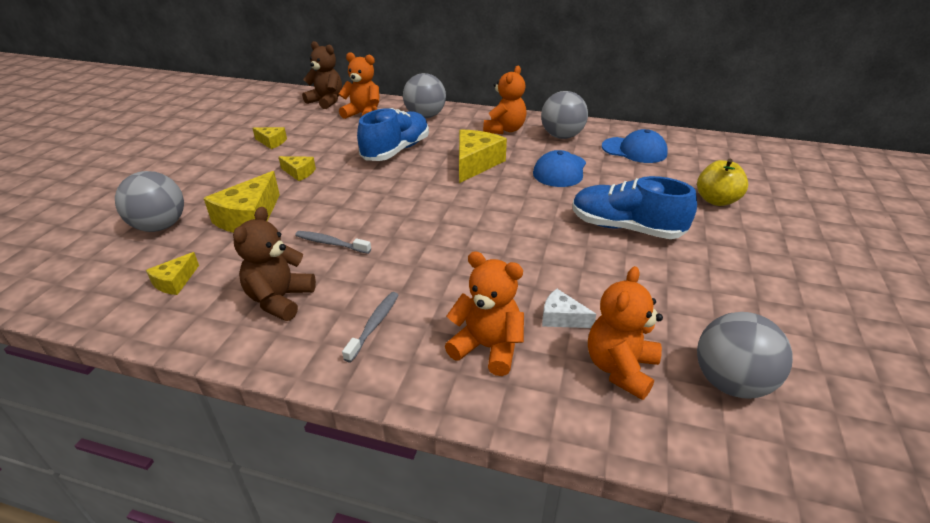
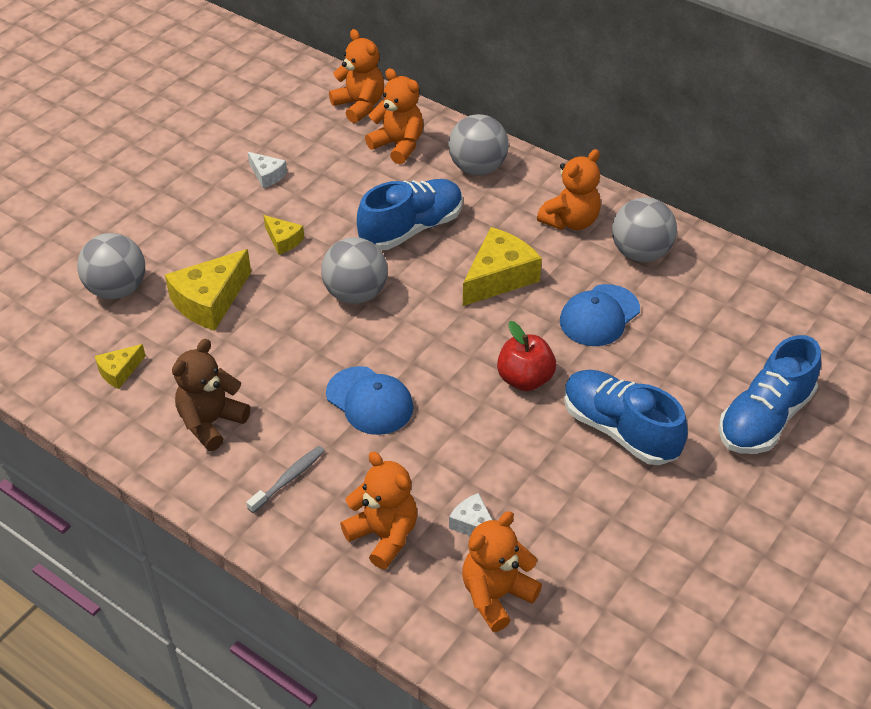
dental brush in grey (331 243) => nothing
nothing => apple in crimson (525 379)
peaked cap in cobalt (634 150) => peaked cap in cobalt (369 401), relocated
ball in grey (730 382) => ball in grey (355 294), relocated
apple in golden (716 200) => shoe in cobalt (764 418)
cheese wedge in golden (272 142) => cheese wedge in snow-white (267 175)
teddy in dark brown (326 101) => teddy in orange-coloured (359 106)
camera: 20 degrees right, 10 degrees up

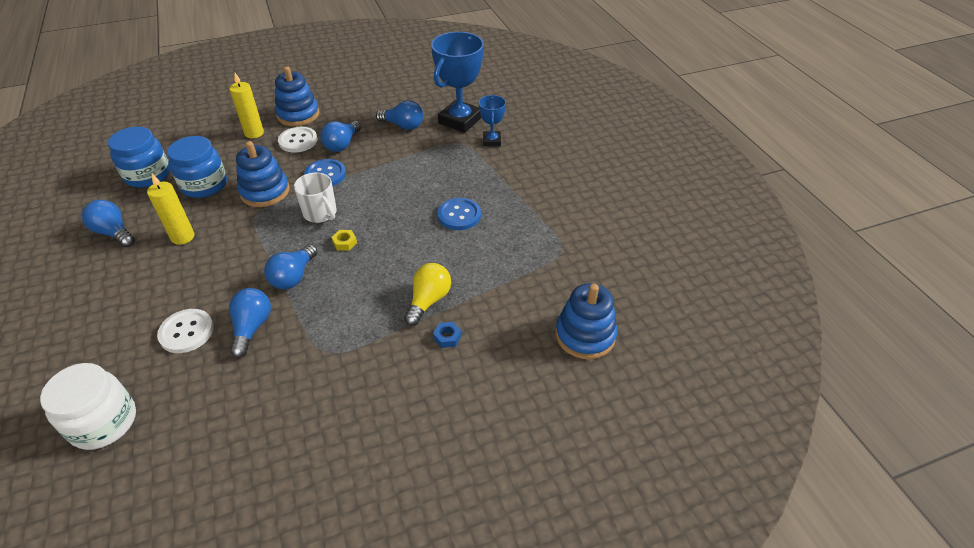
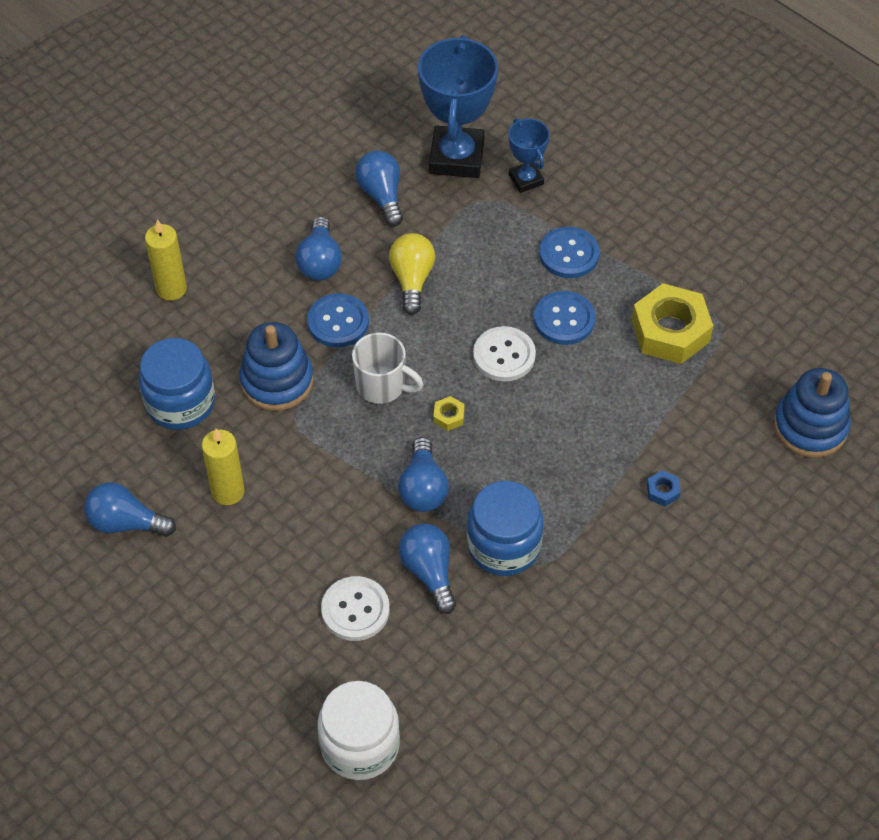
stacking rings in cobalt (298 115) => nothing
nothing => sewing button in cobalt (569 254)
nothing => nut in golden (670 331)
jam jar in cobalt (148 175) => jam jar in cobalt (504 545), relocated
sewing button in snow-white (298 141) => sewing button in snow-white (504 355), relocated
lightbulb in golden (428 300) => lightbulb in golden (412 280), relocated
lightbulb in cobalt (403 125) => lightbulb in cobalt (381 196), 105 degrees counterclockwise
camera: 25 degrees left, 10 degrees up

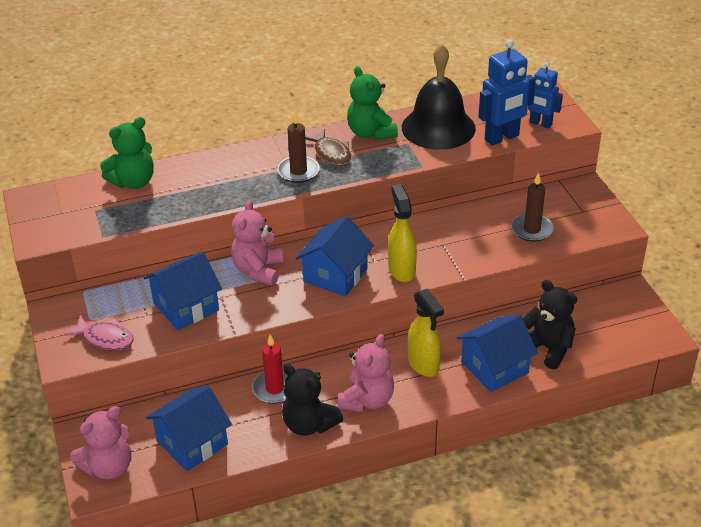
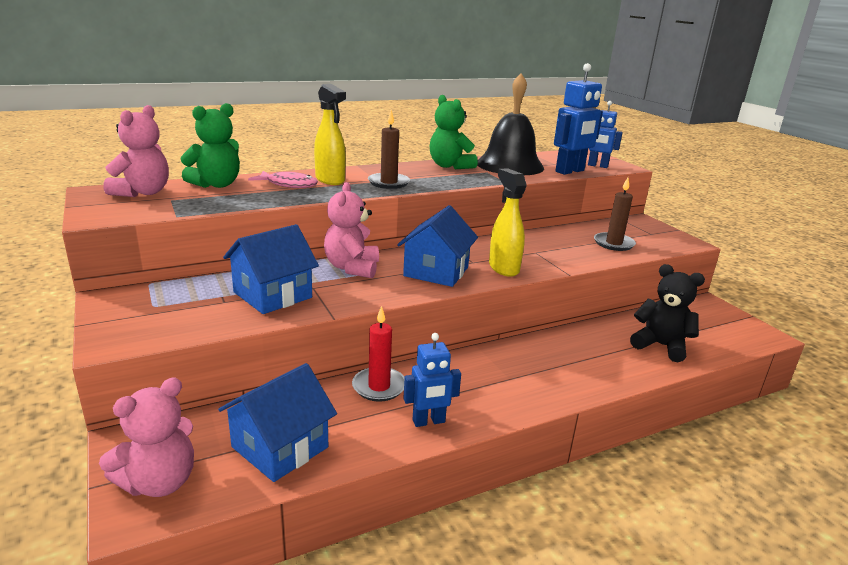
fish figure in dark brown (331 153) => nothing
toy house in cobalt (494 367) => nothing
fish figure in pink (105 338) => fish figure in pink (288 185), relocated
teddy in pink (367 400) => teddy in pink (143 192), relocated
spray bottle in golden (423 365) => spray bottle in golden (330 180), relocated
teddy in jet-black (309 424) => robot figure in cobalt (429 421)
camera: 10 degrees left, 15 degrees down

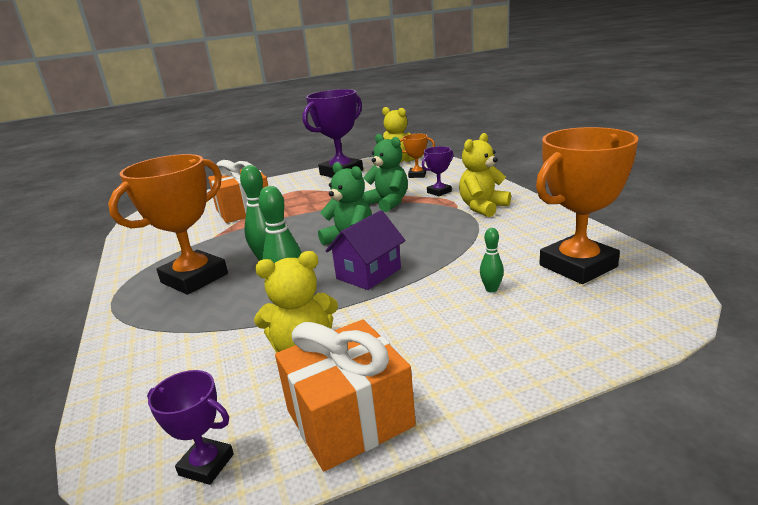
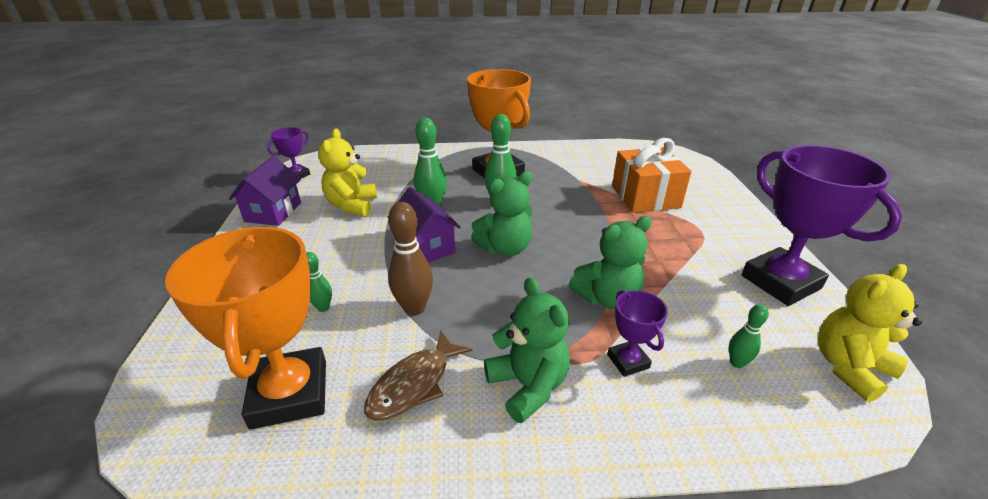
nothing => fish figure in dark brown (414 384)
nothing => bowling pin in dark brown (414 308)
gift in orange-coloured (349 418) => toy house in royal purple (273 212)
prize cup in orange-coloured (417 175) => bowling pin in emerald (737 363)
teddy in golden (482 207) => teddy in emerald (528 386)
camera: 105 degrees right, 10 degrees up

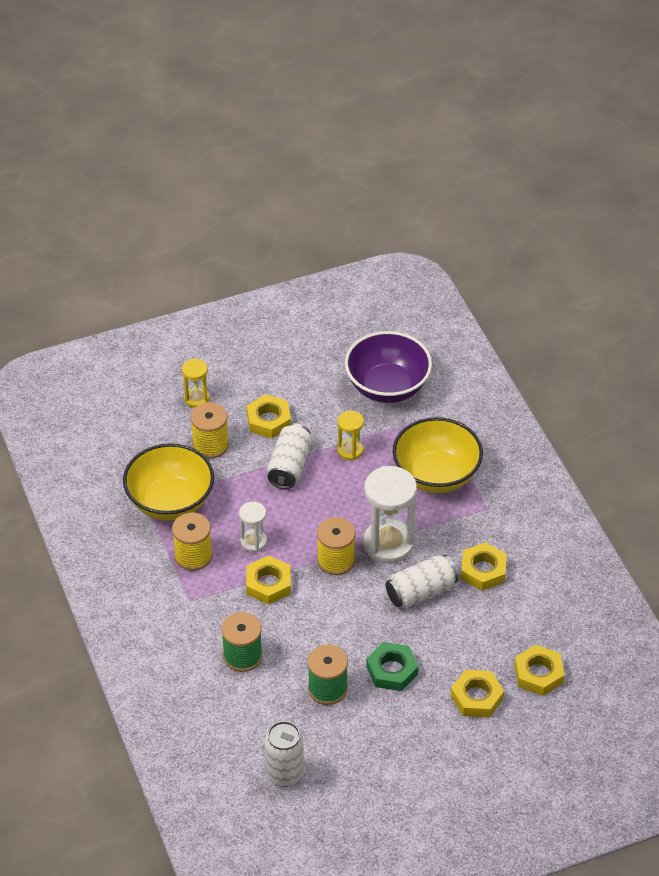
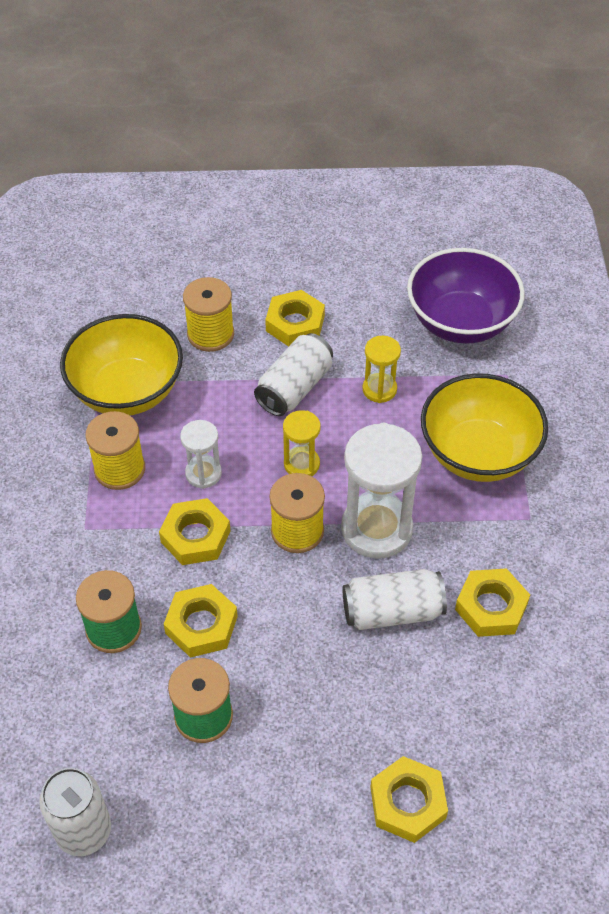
nut in emerald (392 670) => nothing
sand timer in golden (196 398) => sand timer in golden (301 464), relocated
nut in golden (538 674) => nut in golden (201 625), relocated
camera: 20 degrees right, 5 degrees up

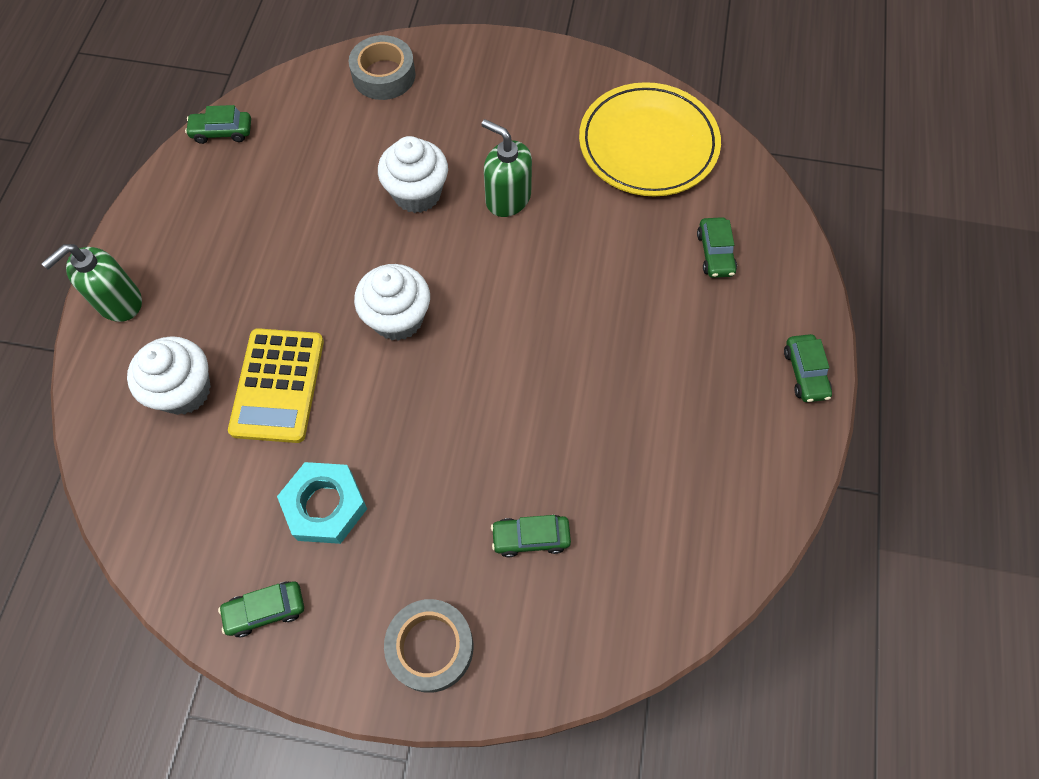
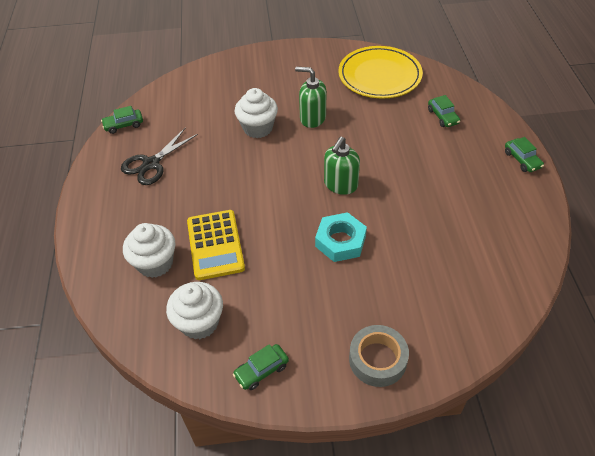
roll of tape in grey (384 75) => nothing
automobile in emerald (530 537) => nothing
nothing => shears in jet-black (151 164)
soap pump in emerald (119 302) => soap pump in emerald (340 185), relocated
nut in aqua (325 506) => nut in aqua (340 241), relocated
muffin in snow-white (398 318) => muffin in snow-white (199 322), relocated
camera: 15 degrees left, 15 degrees down

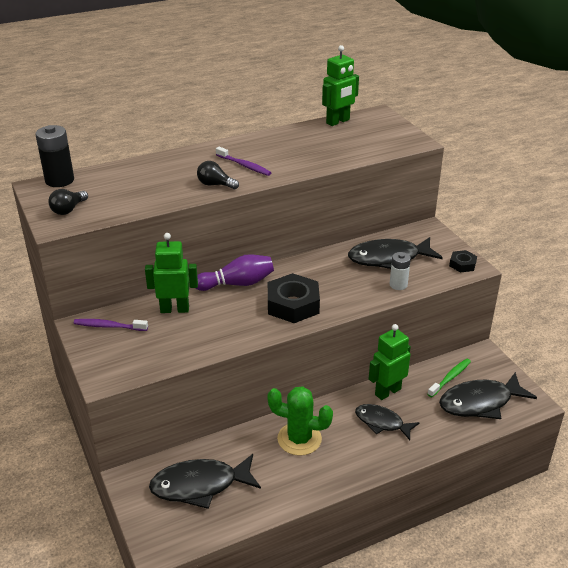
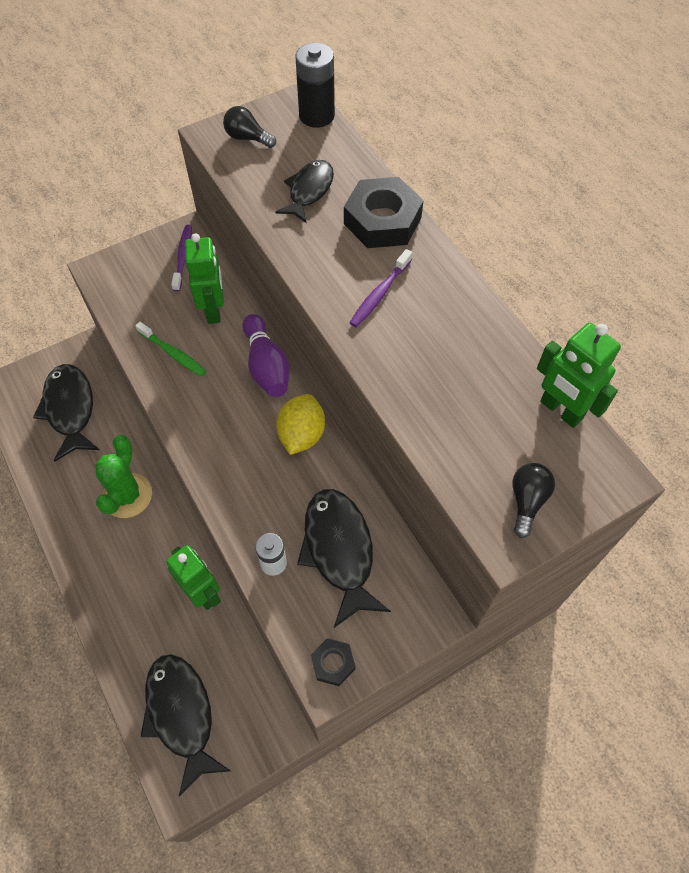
nothing => citrus fruit in golden (301 435)
lightbulb in jet-black (215 185) => lightbulb in jet-black (527 501), relocated
nut in jet-black (293 304) => nut in jet-black (382 220), relocated
fish figure in jet-black (382 422) => fish figure in jet-black (309 191), relocated
dental brush in emerald (450 378) => dental brush in emerald (173 353), relocated
camera: 85 degrees right, 25 degrees up

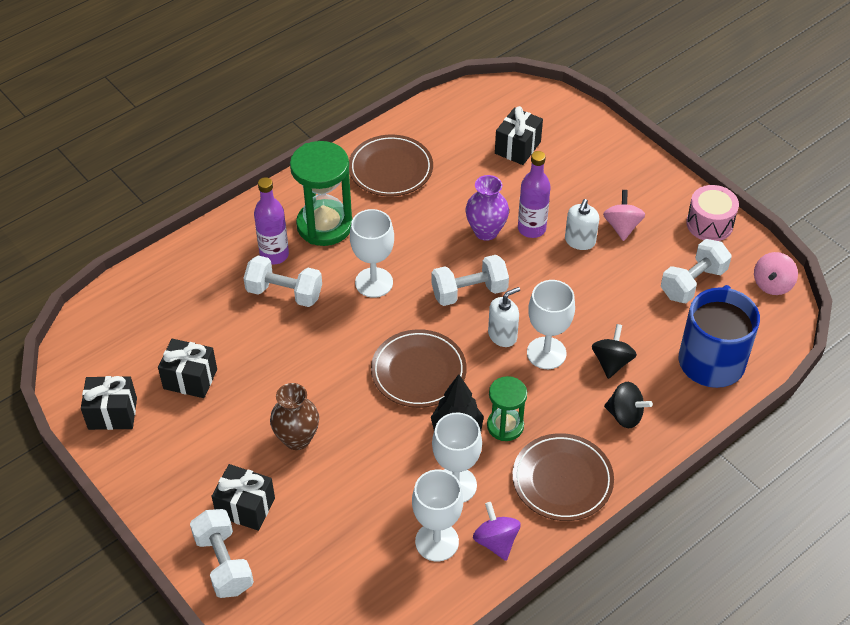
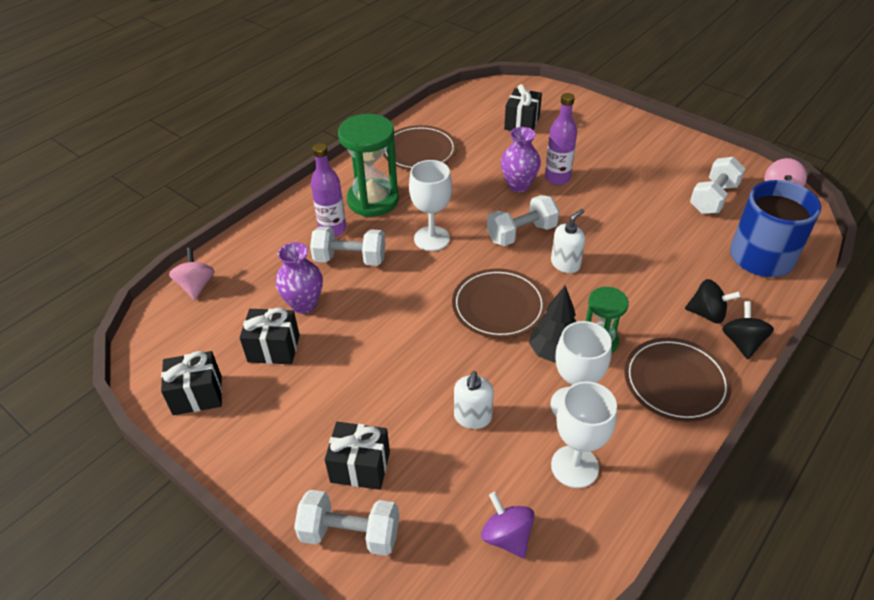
flower vase in dark brown (297 439) => nothing
goblet in snow-white (546 353) => nothing
drum in pink (709 224) => nothing
nothing => flower vase in royal purple (304 304)
spinning top in royal purple (496 541) => spinning top in royal purple (506 536), relocated
soap pump in snow-white (580 241) => soap pump in snow-white (472 417), relocated
spinning top in jet-black (611 362) => spinning top in jet-black (742 342), relocated
spinning top in pink (622 226) => spinning top in pink (196 286), relocated
free weight in snow-white (224 563) => free weight in snow-white (350 533), 45 degrees counterclockwise
camera: 10 degrees left, 5 degrees down

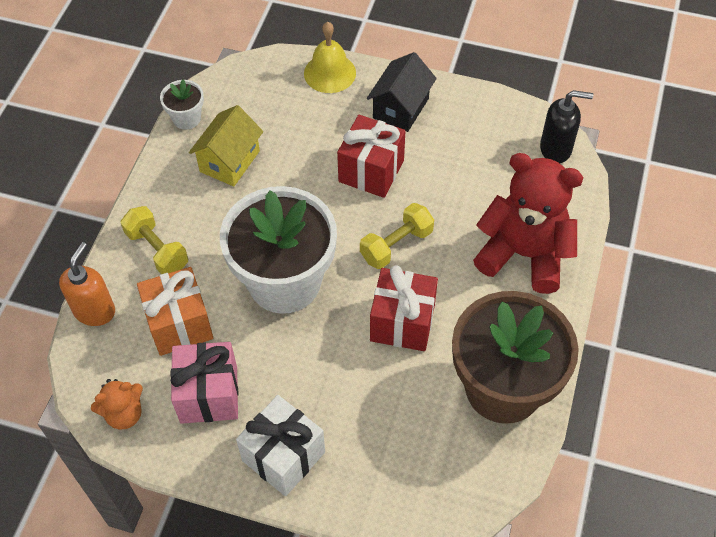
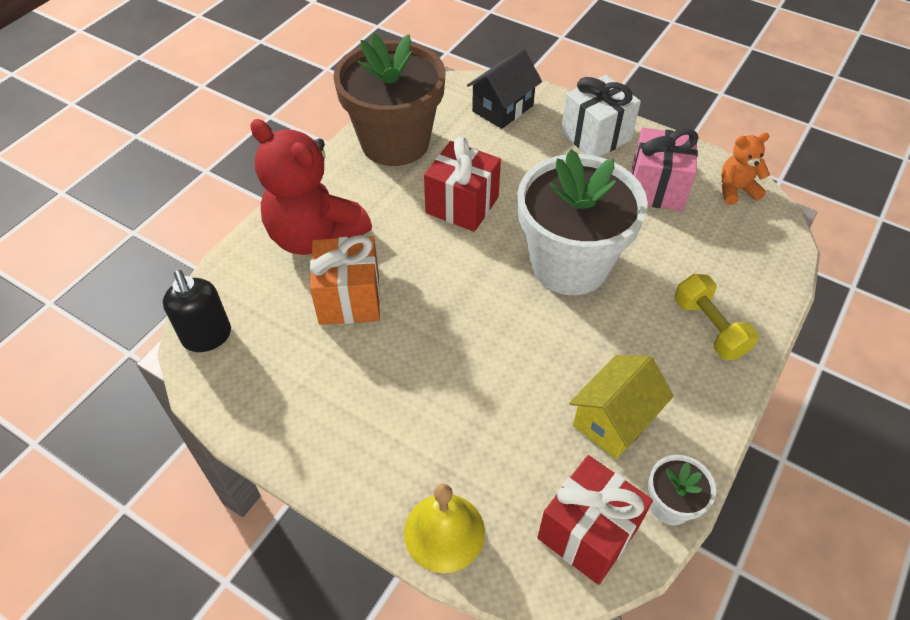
soap pump in orange-coloured (95 311) => nothing
free weight in golden (396 245) => nothing
gift in orange-coloured (179 324) => gift in orange-coloured (349 299), relocated
gift in crimson (371 171) => gift in crimson (588 533), relocated
toy house in jet-black (400 108) => toy house in jet-black (503 108), relocated
soap pump in jet-black (556 149) => soap pump in jet-black (207 337), 135 degrees counterclockwise
camera: 165 degrees left, 5 degrees down

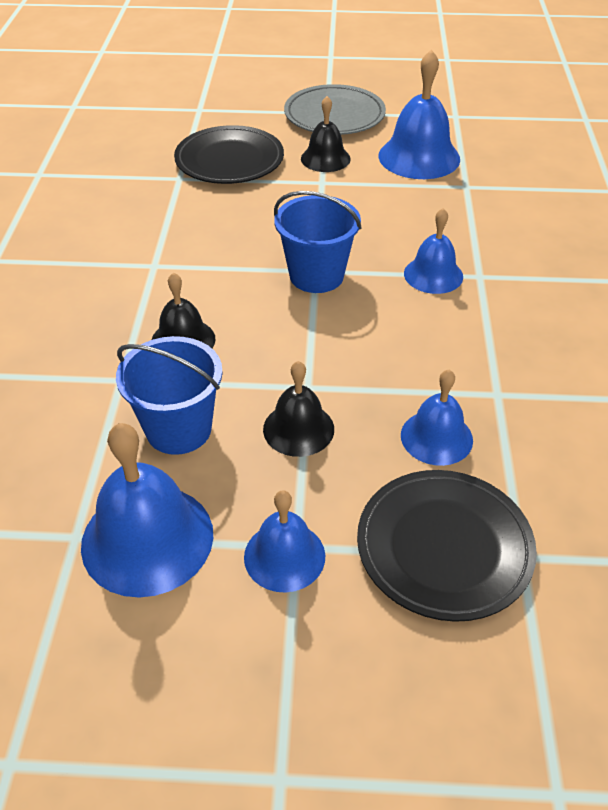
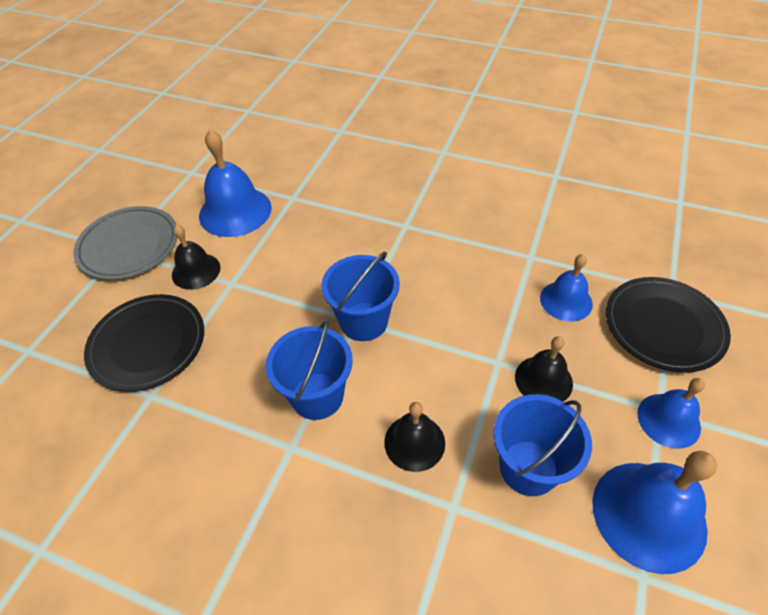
school bell in cobalt (433 275) => nothing
nothing => bucket in cobalt (317 396)
camera: 70 degrees left, 5 degrees up

